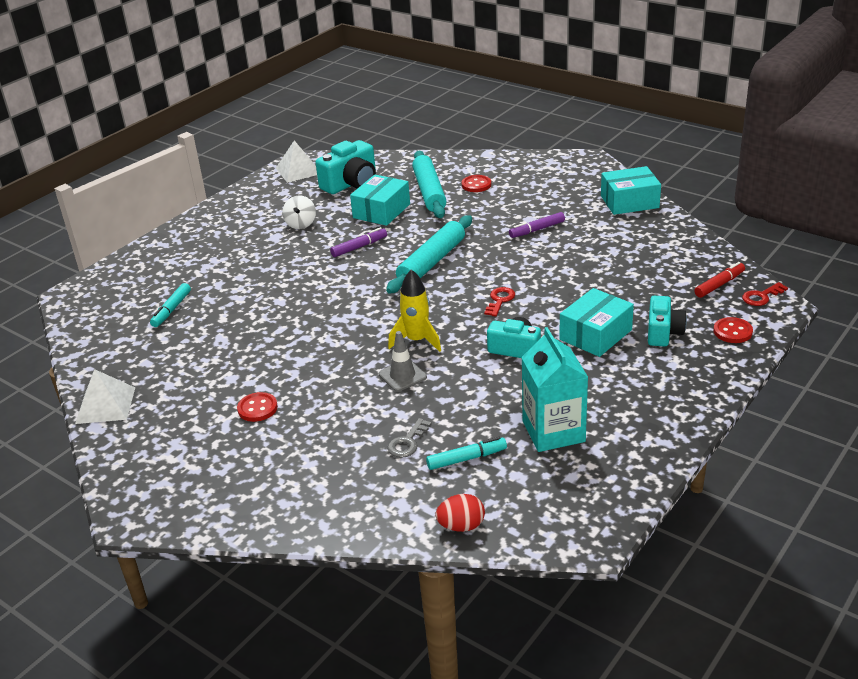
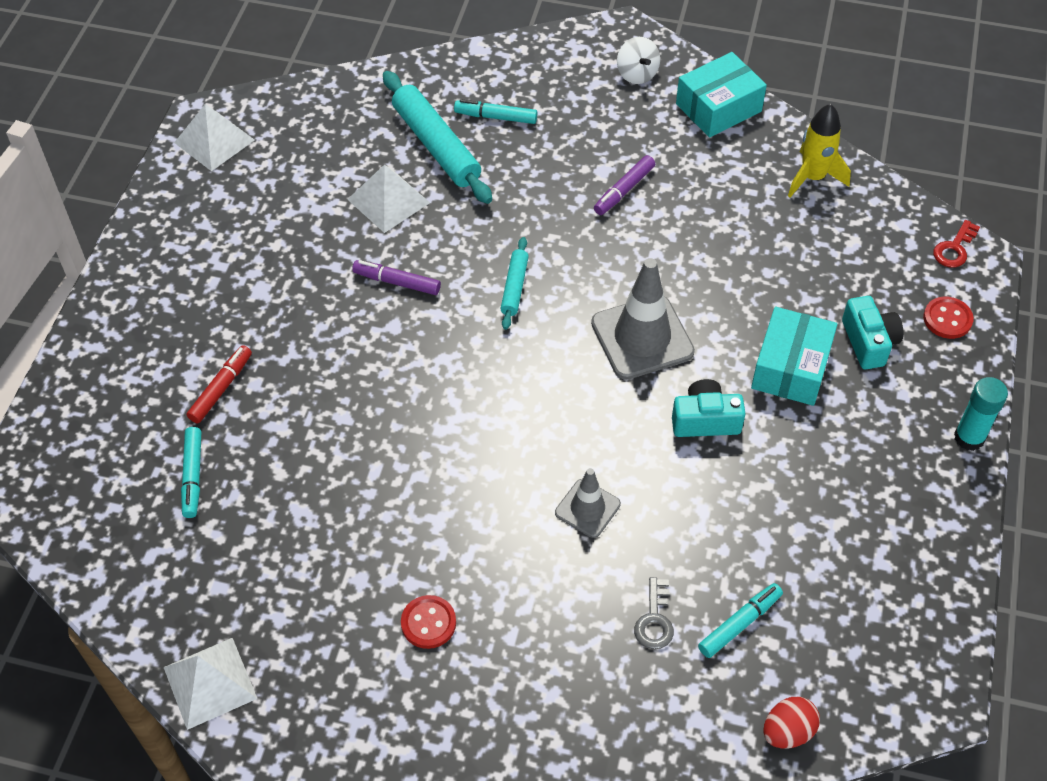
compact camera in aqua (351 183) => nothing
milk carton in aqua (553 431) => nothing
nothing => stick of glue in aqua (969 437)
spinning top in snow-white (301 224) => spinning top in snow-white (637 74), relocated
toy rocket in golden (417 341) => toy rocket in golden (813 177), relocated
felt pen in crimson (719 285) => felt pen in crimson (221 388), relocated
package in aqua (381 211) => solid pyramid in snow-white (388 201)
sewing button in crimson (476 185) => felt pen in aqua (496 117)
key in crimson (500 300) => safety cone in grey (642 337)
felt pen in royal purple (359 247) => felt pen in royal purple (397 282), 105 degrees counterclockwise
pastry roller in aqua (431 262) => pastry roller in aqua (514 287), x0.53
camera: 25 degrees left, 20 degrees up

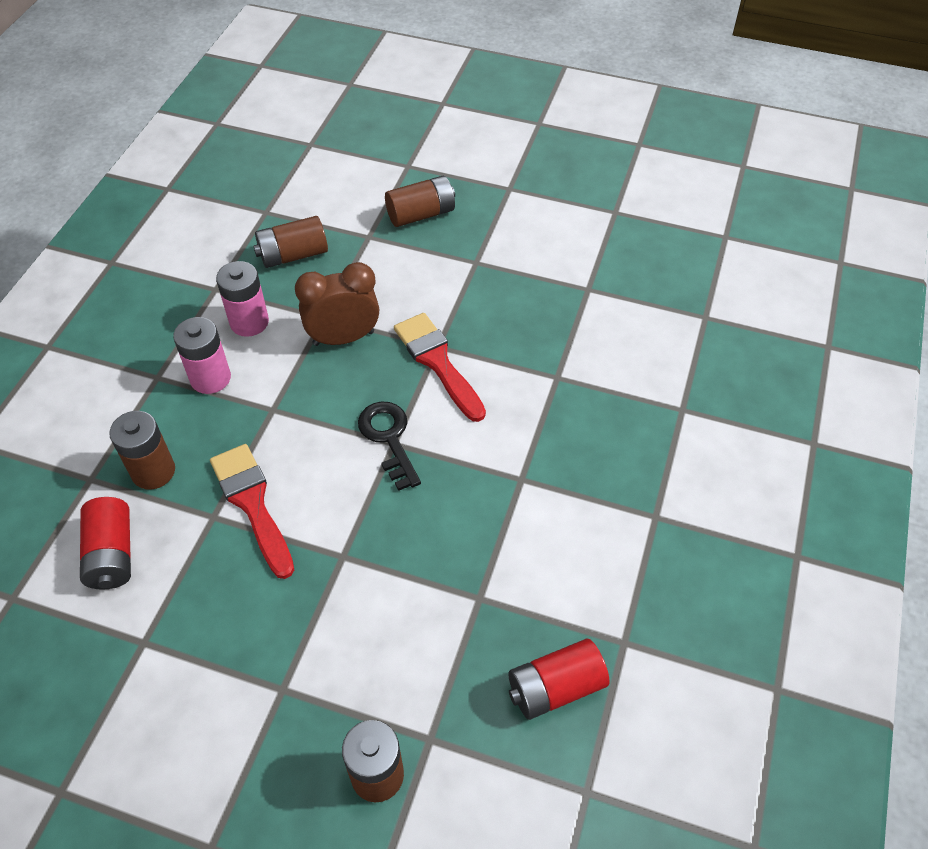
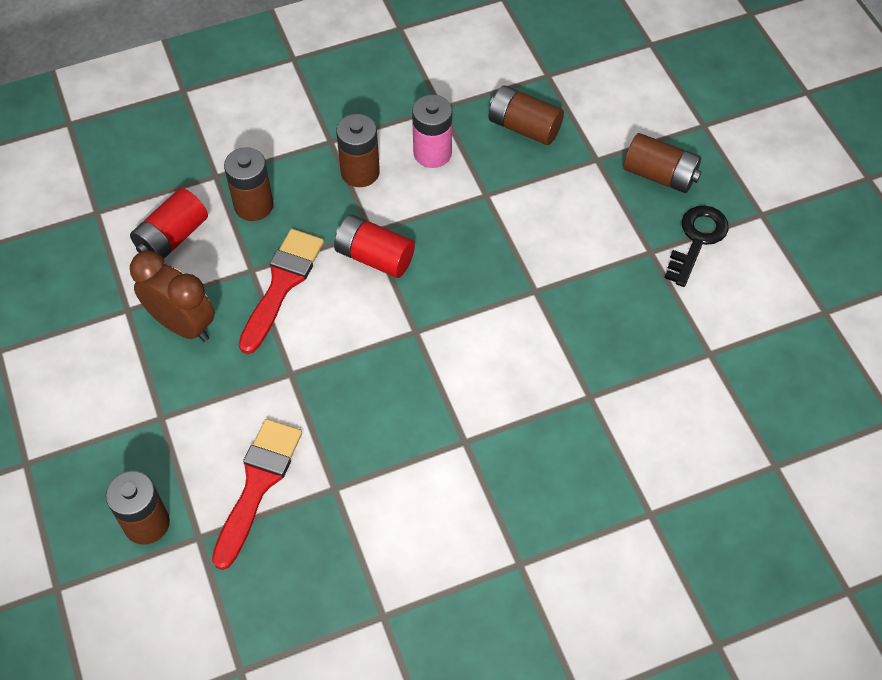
bedside clock in dark brown (343 338) => bedside clock in dark brown (183 325), relocated
key in jet-black (389 439) => key in jet-black (697 240), relocated
paint brush in crimson (437 362) => paint brush in crimson (258 484), relocated
AA battery in crimson (555 688) => AA battery in crimson (374 257), relocated
AA battery in pink (210 378) => AA battery in dark brown (360 172)
camera: 50 degrees right, 5 degrees up

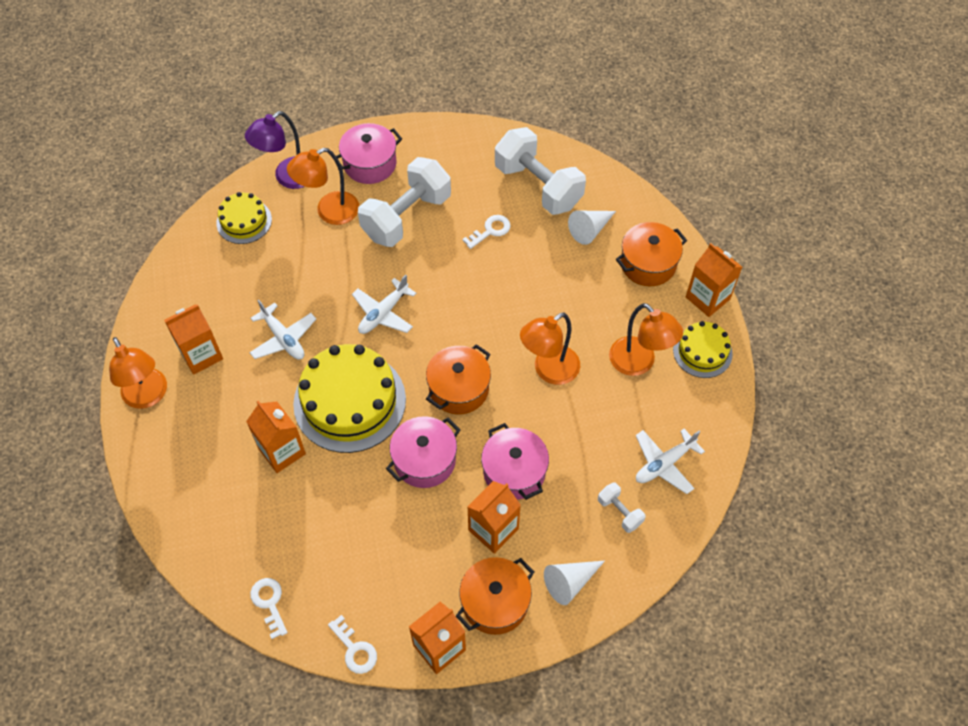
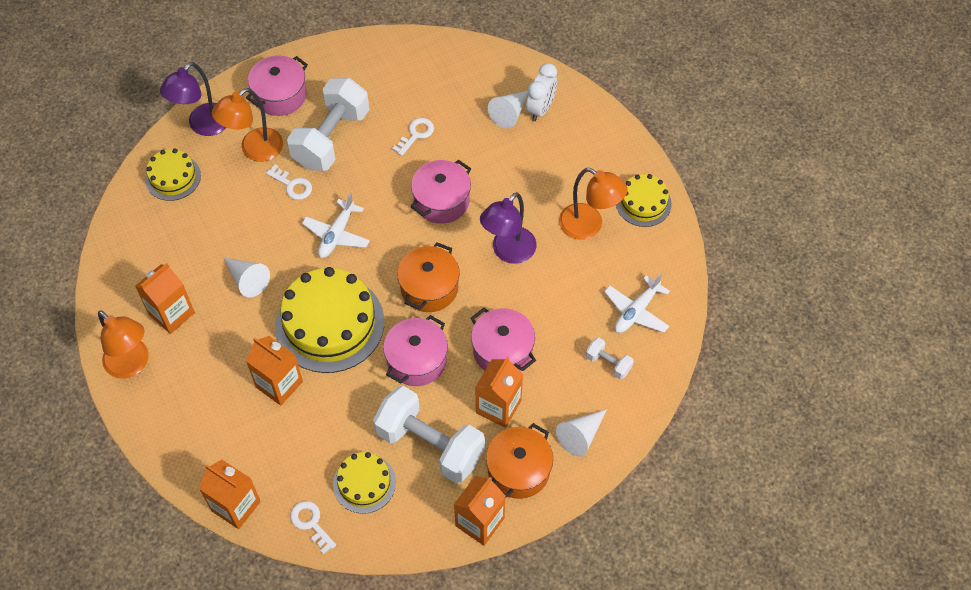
stockpot in orange-coloured (648 264) => nothing
nothing => gateau in golden (364 483)
nothing => stockpot in pink (441 201)
nothing => bedside clock in snow-white (540 109)
key in snow-white (355 649) => key in snow-white (292 185), relocated
free weight in snow-white (538 186) => free weight in snow-white (430 445), relocated
milk carton in orange-coloured (707 298) => milk carton in orange-coloured (236 506), relocated
toy plane in snow-white (283 338) => solid cone in snow-white (247 280)
reading lamp in orange-coloured (549 370) => reading lamp in royal purple (508 252)
camera: 15 degrees left, 0 degrees up

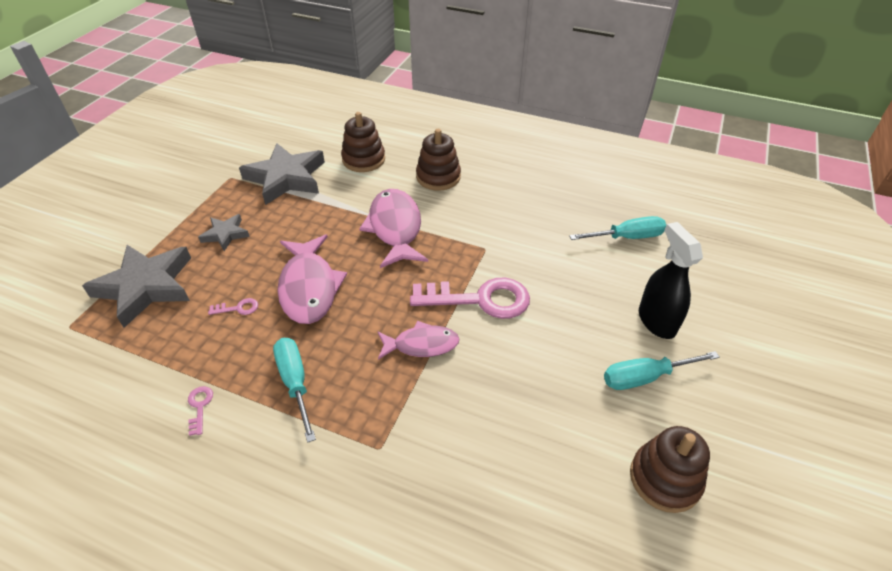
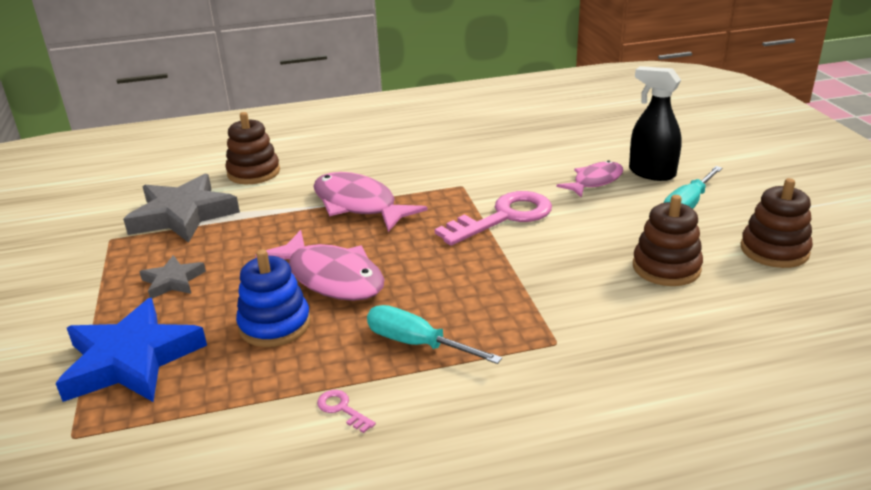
flat screwdriver in aqua (626 237) => nothing
fish figure in pink (421 345) => fish figure in pink (595 181), relocated
stacking rings in dark brown (438 177) => stacking rings in dark brown (666 267), relocated
key in pink (238 308) => stacking rings in cobalt (275 325)
star in grey (145 286) => star in cobalt (131 360)
camera: 35 degrees left, 15 degrees down

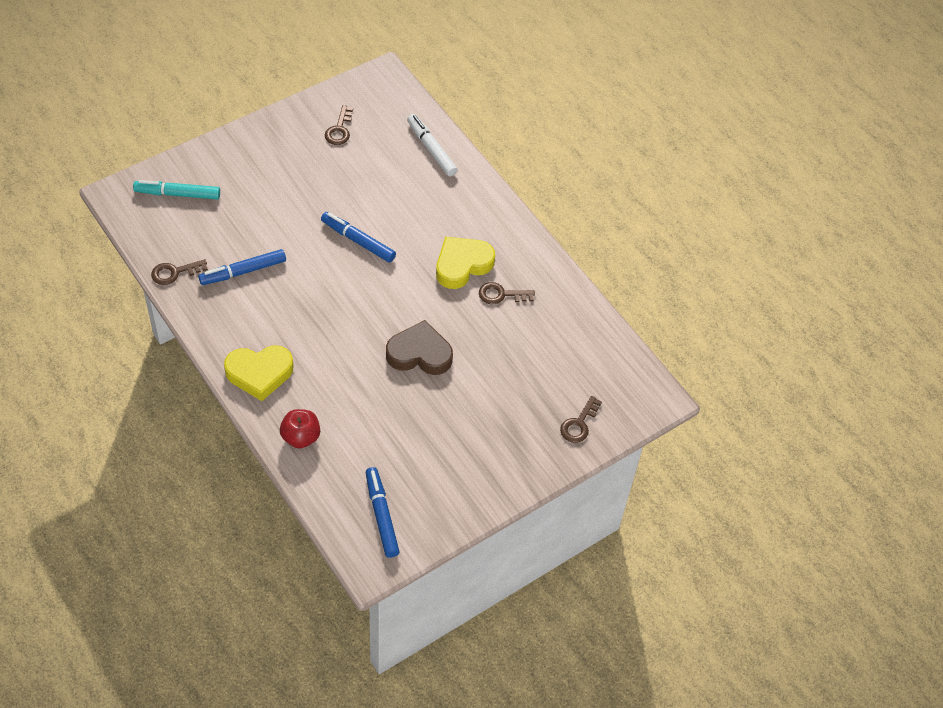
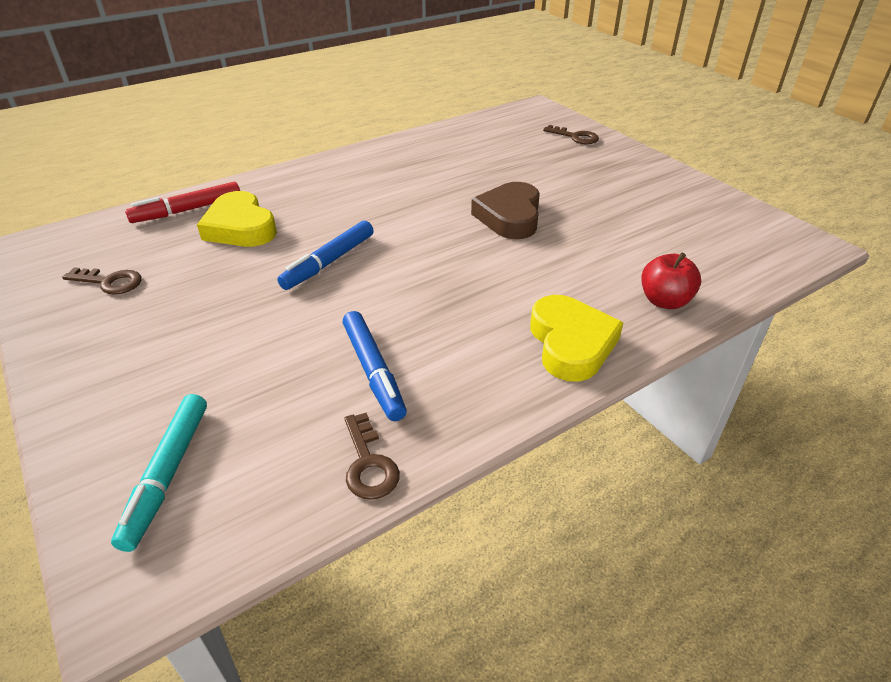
felt pen in cobalt (381 515) => nothing
key in dark brown (501 295) => nothing
love heart in golden (462 265) => love heart in golden (240 227), relocated
felt pen in snow-white (431 149) => felt pen in crimson (187 210)
camera: 85 degrees left, 15 degrees down

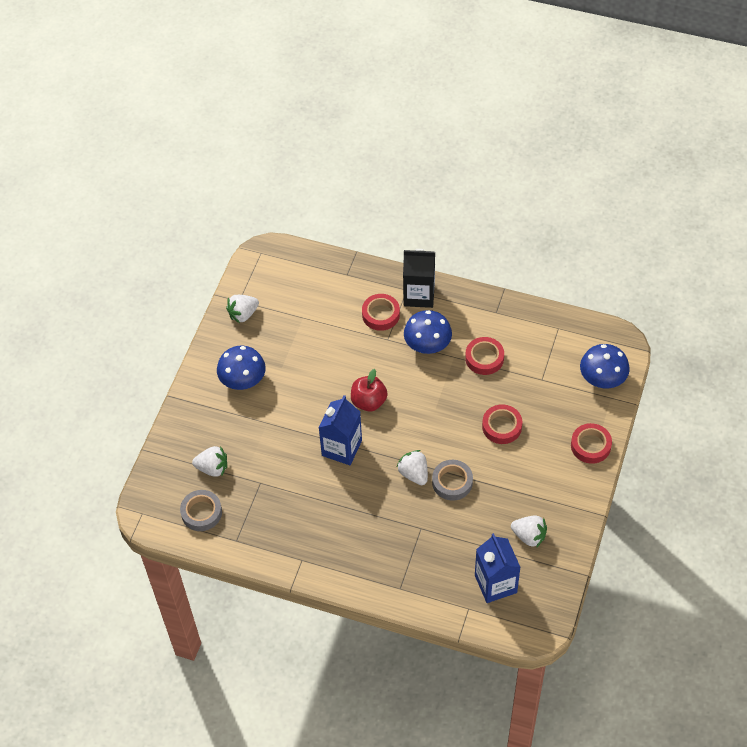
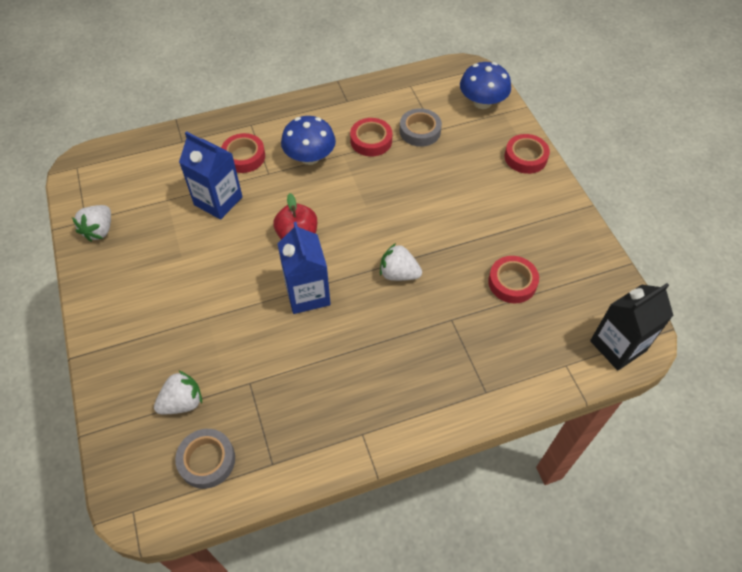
toadstool in cobalt (243 379) => nothing
strawberry in snow-white (529 536) => nothing
milk carton in jet-black (419 295) => milk carton in jet-black (618 346), relocated
roll of tape in grey (452 482) => roll of tape in grey (420 131), relocated
milk carton in cobalt (495 584) => milk carton in cobalt (218 201), relocated
roll of tape in crimson (502 426) => roll of tape in crimson (512 282), relocated
camera: 40 degrees left, 0 degrees up

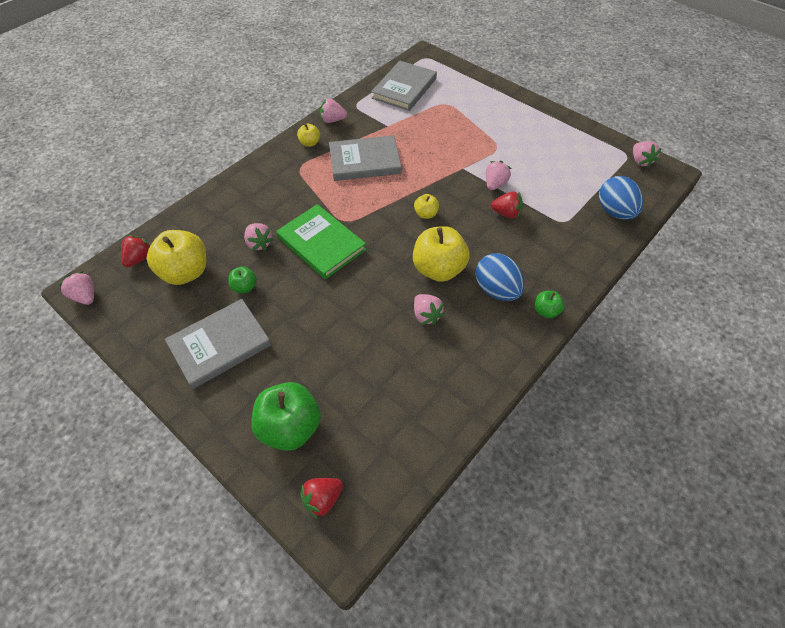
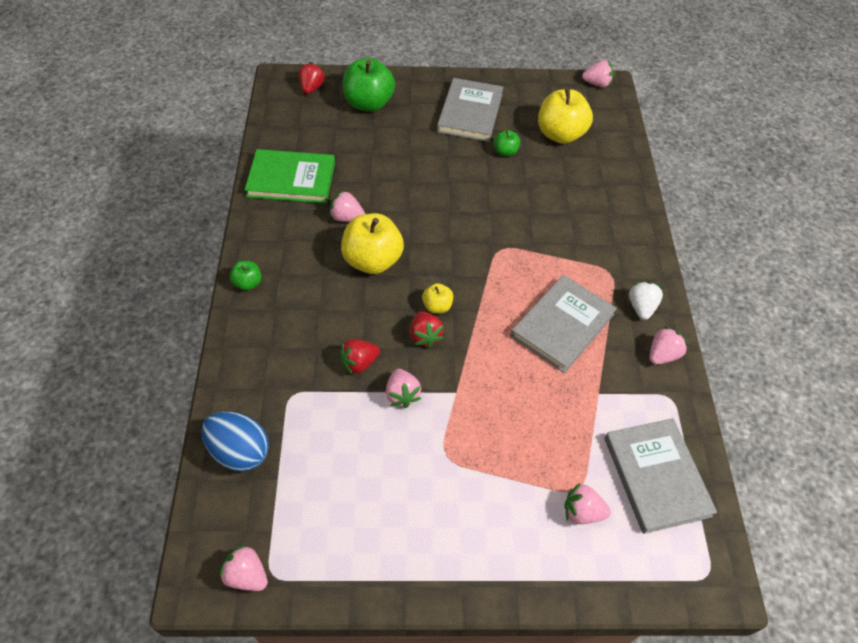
egg in cobalt (497 290) => nothing
strawberry in crimson (139 258) => strawberry in crimson (425 335), relocated
strawberry in pink (259 243) => strawberry in pink (582 512), relocated
hardcover in emerald (321 243) => hardcover in emerald (291 179), relocated
apple in golden (310 143) => strawberry in snow-white (641 307)
camera: 135 degrees right, 0 degrees up

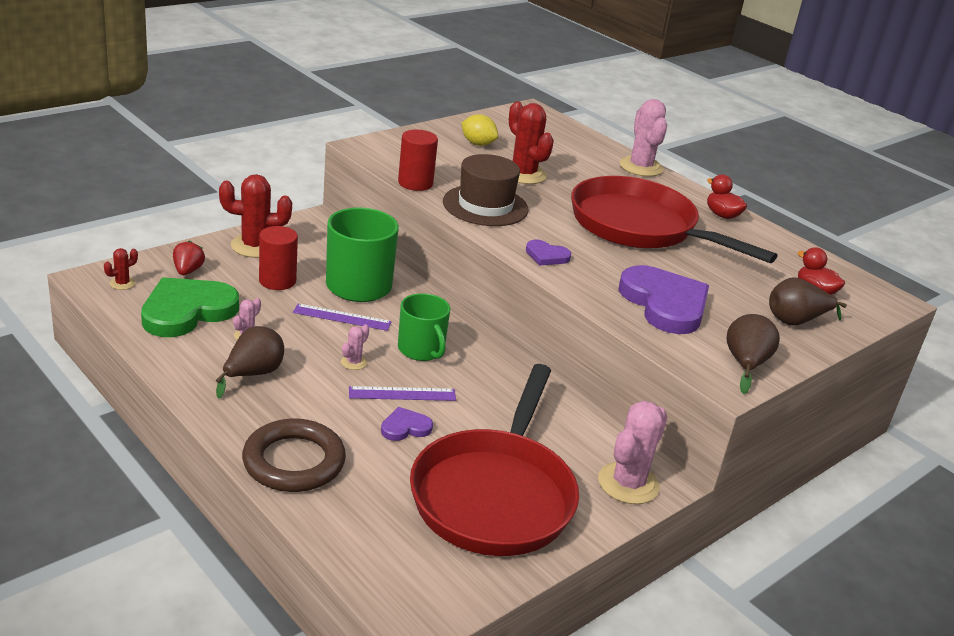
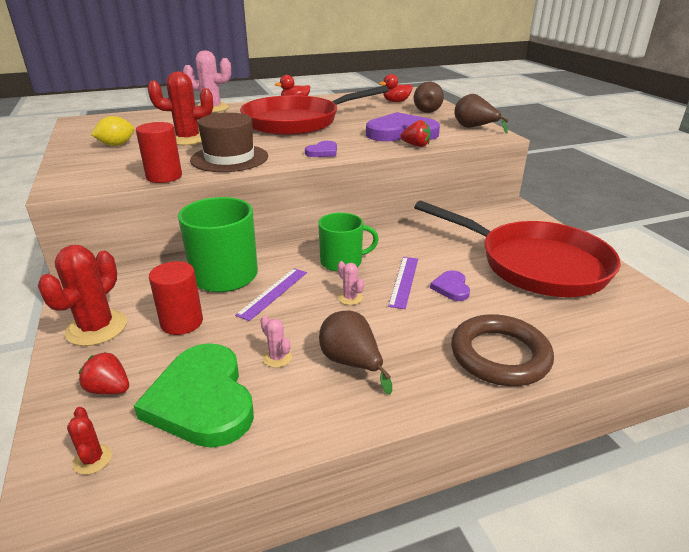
prickly plant in pink (628 483) => nothing
nothing => strawberry in crimson (416 145)
camera: 65 degrees left, 0 degrees up

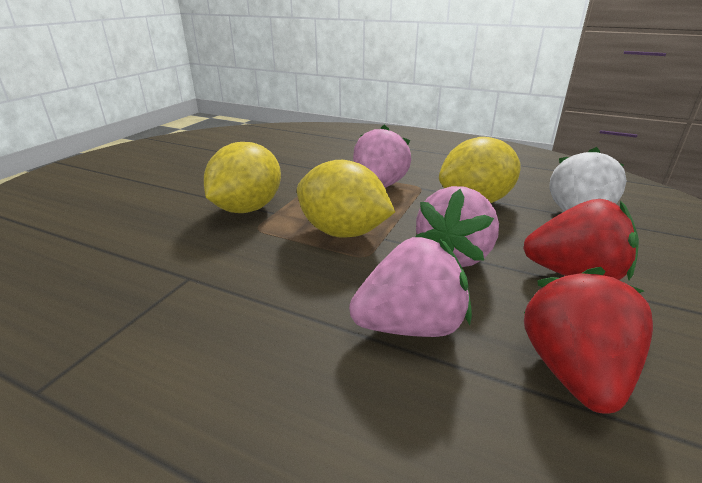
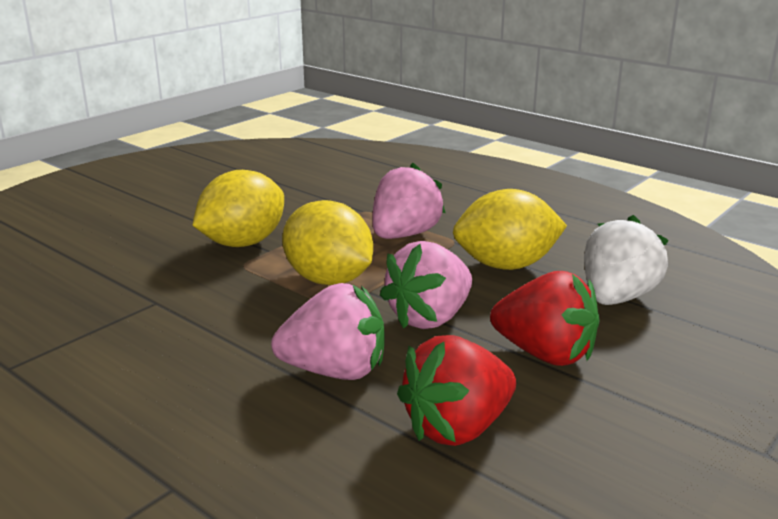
strawberry in crimson (573 372) => strawberry in crimson (457 428), 150 degrees counterclockwise
camera: 15 degrees right, 5 degrees down

